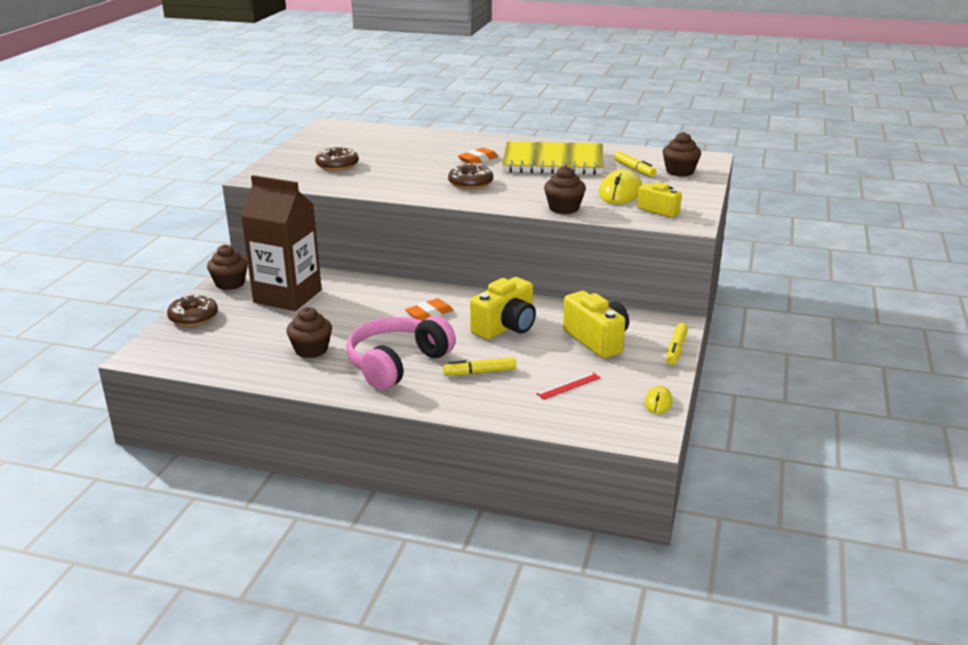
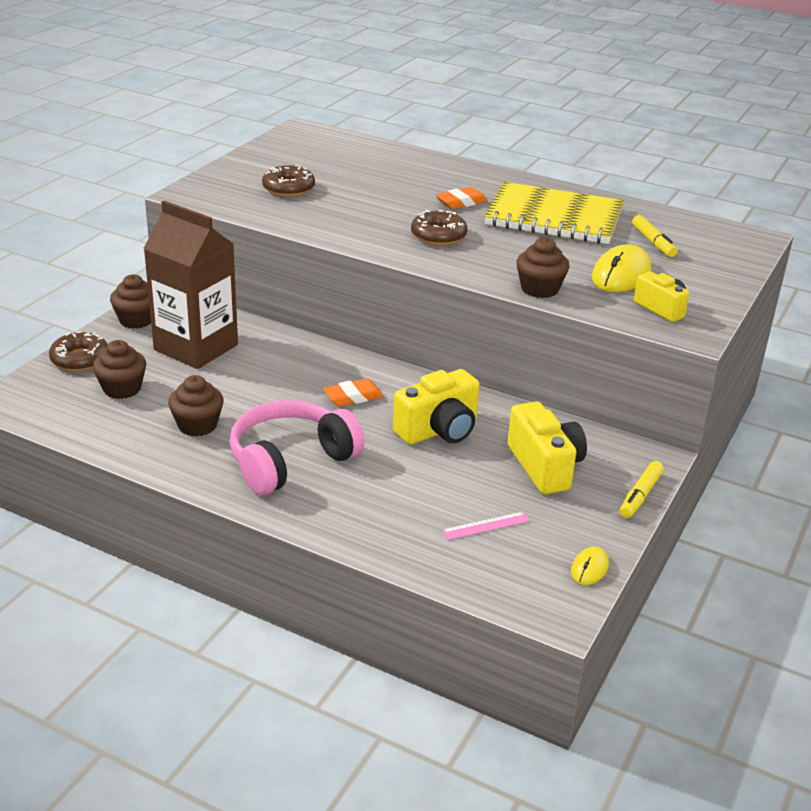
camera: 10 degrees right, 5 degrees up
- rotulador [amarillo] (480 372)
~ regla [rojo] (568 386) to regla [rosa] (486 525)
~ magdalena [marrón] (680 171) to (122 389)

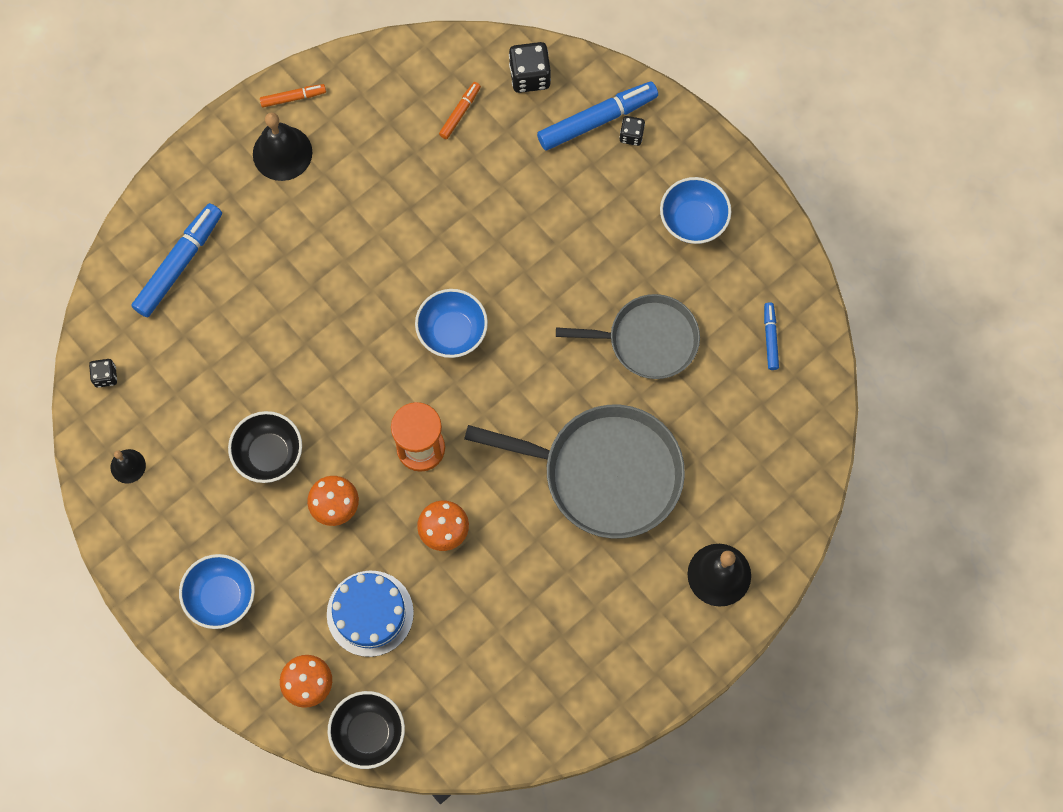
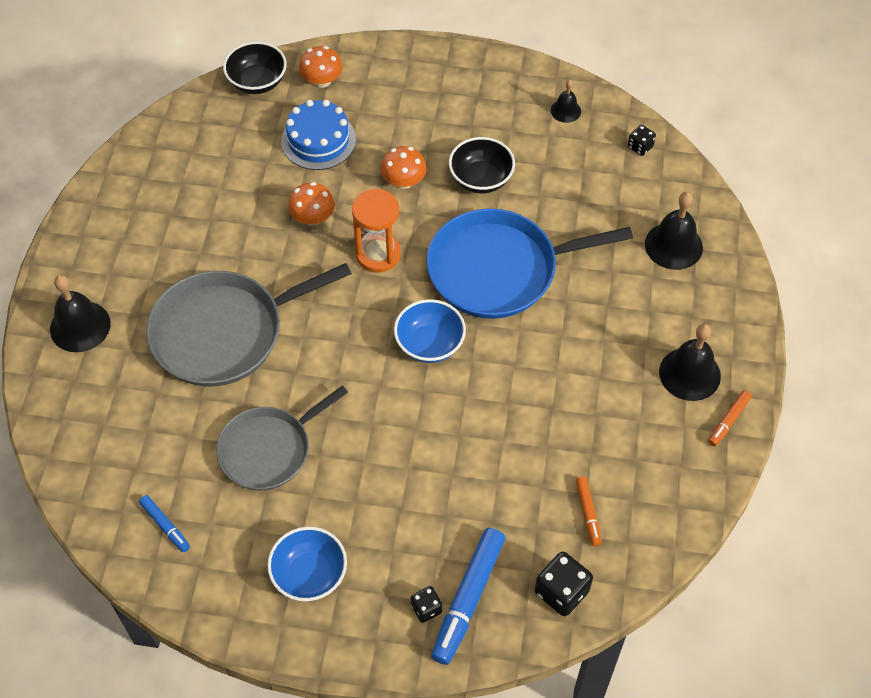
camera: 140 degrees right, 15 degrees down
~ rotulador [azul] (179 264) to campana [negro] (673 245)
- cuenco [azul] (221 596)
+ sartén [azul] (499 269)

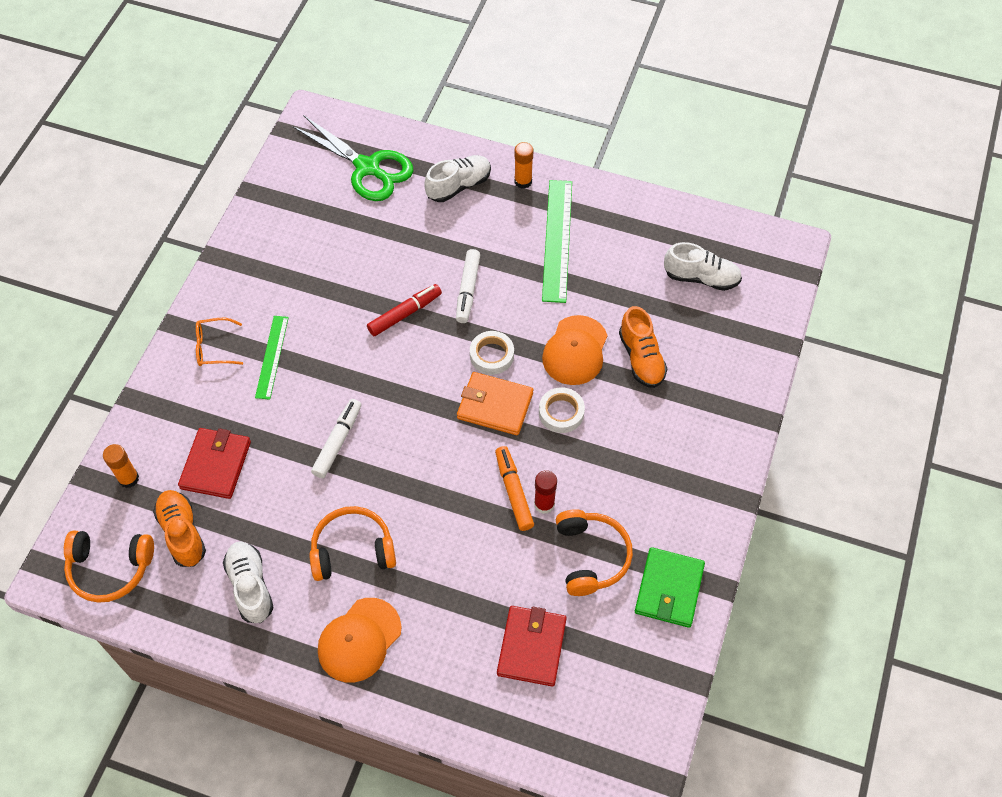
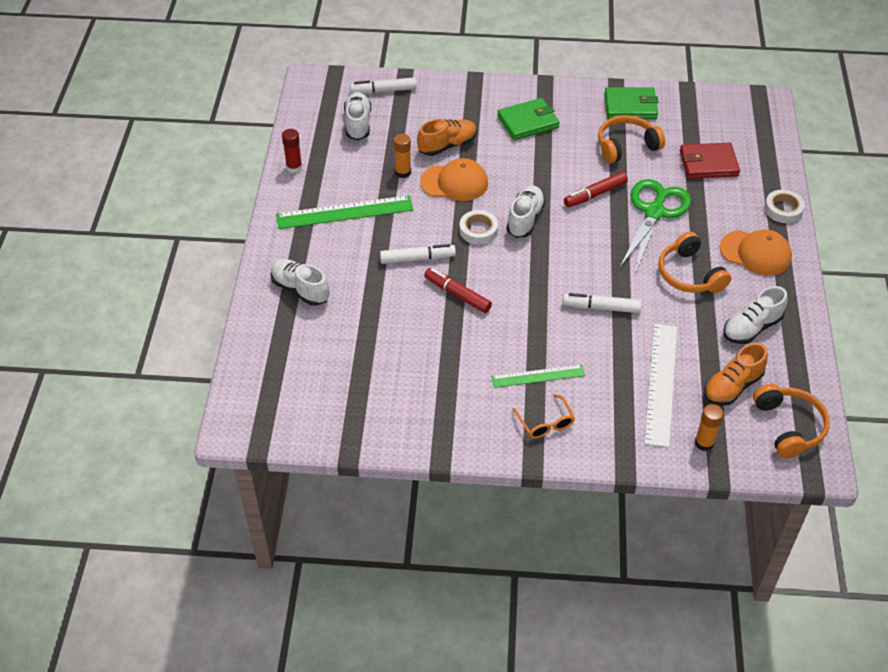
camera: 105 degrees left, 10 degrees down
~ cartera [rojo] (216 465) to regla [blanco] (661 383)
~ tijeras [verde] (368 168) to (654 212)
~ cartera [naranja] (495 405) to zapato [blanco] (525 219)
~ rotulador [naranja] (513 492) to rotulador [rojo] (595 194)
~ barra de pegamento [naranja] (523 181) to (403 172)
~ barra de pegamento [rojo] (544 504) to (294 167)
~ cinta adhesiva [blanco] (561 413) to (783 209)
+ rotulador [blanco] (384 91)
+ cartera [verde] (528 122)

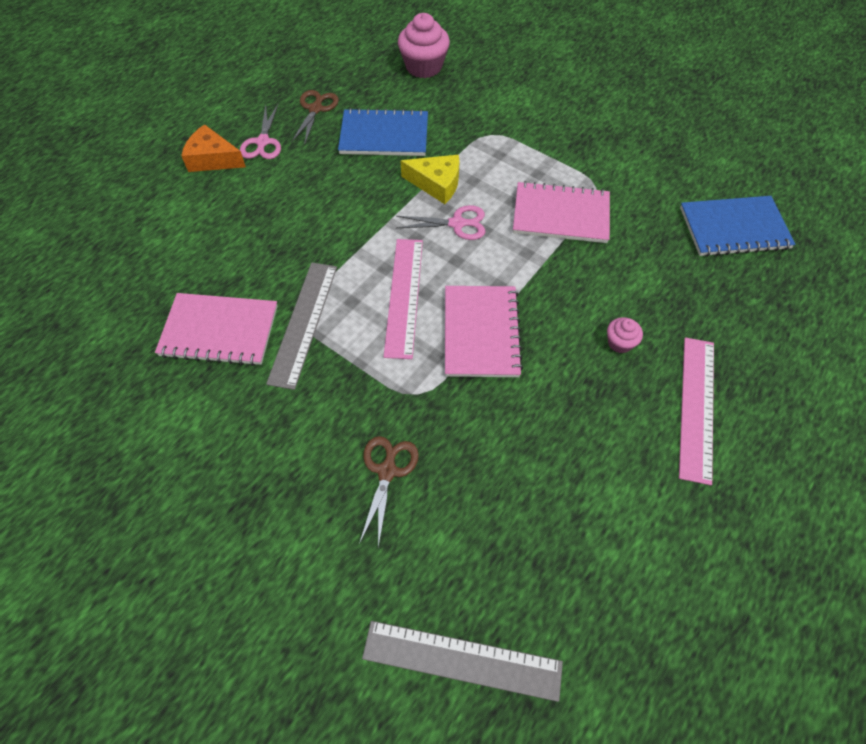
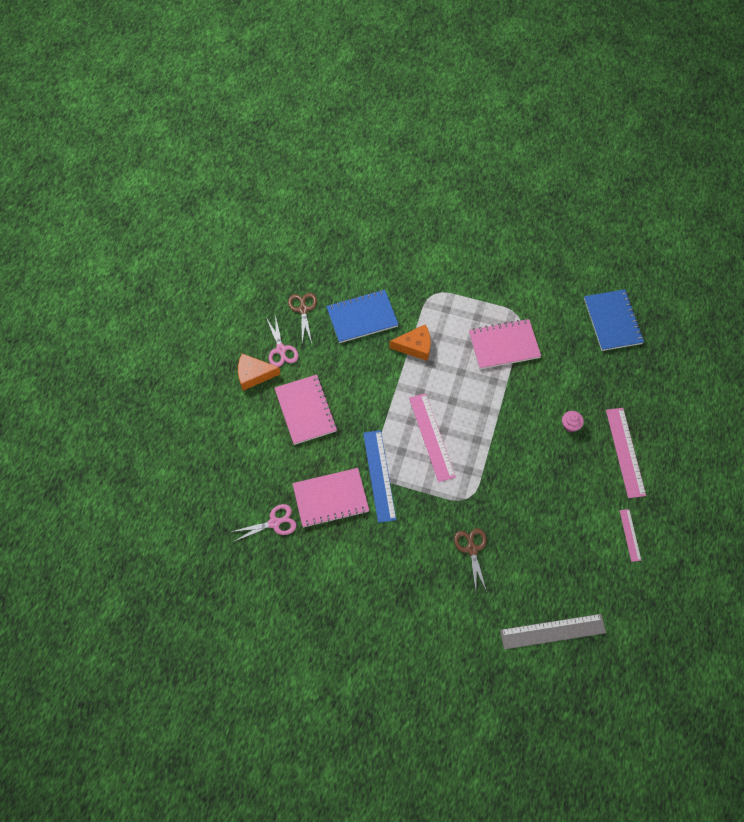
camera: 20 degrees left, 5 degrees up
~ regla [gris] (303 323) to regla [azul] (379 475)
~ tijeras [rosa] (457 224) to (274 523)
- magdalena [rosa] (424 67)
~ queso [amarillo] (436 184) to queso [naranja] (415 346)
~ cuaderno [rosa] (481 332) to (305 410)
~ cuaderno [azul] (734 228) = (612 321) 75 degrees counterclockwise
+ regla [rosa] (630 535)

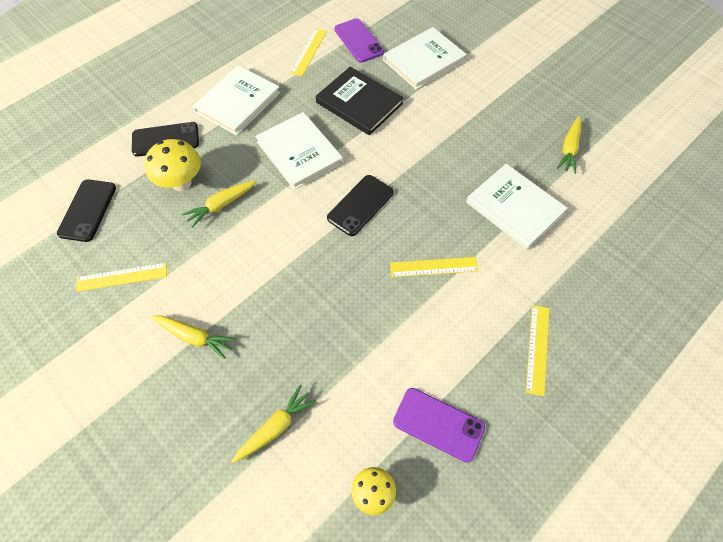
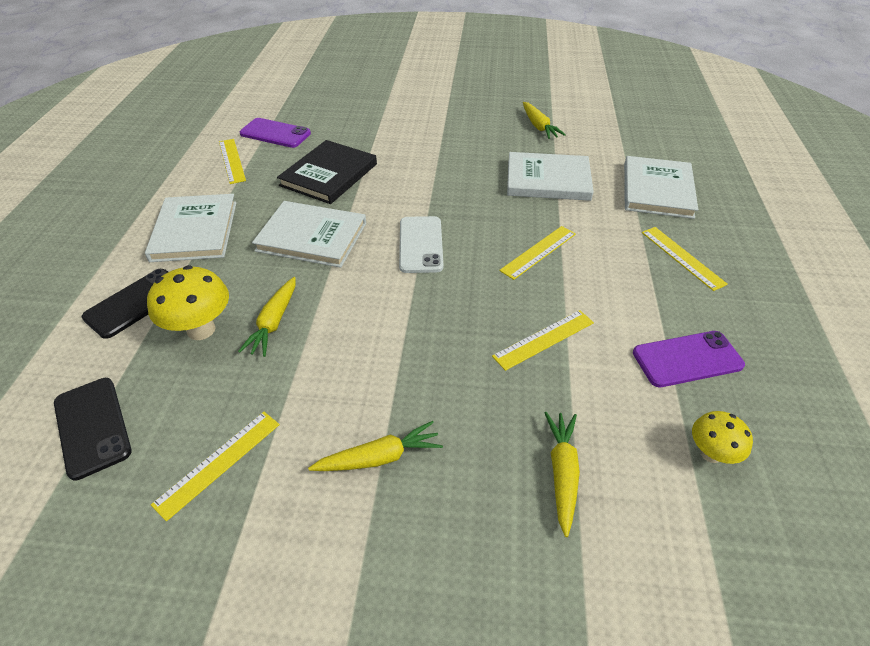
camera: 40 degrees left, 15 degrees down
~ libro [negro] (359 103) = (329 175) 60 degrees counterclockwise
~ móvil [negro] (360 205) to móvil [blanco] (420 244)
~ libro [blanco] (424 60) to (657 190)
+ regla [amarillo] (544 339)

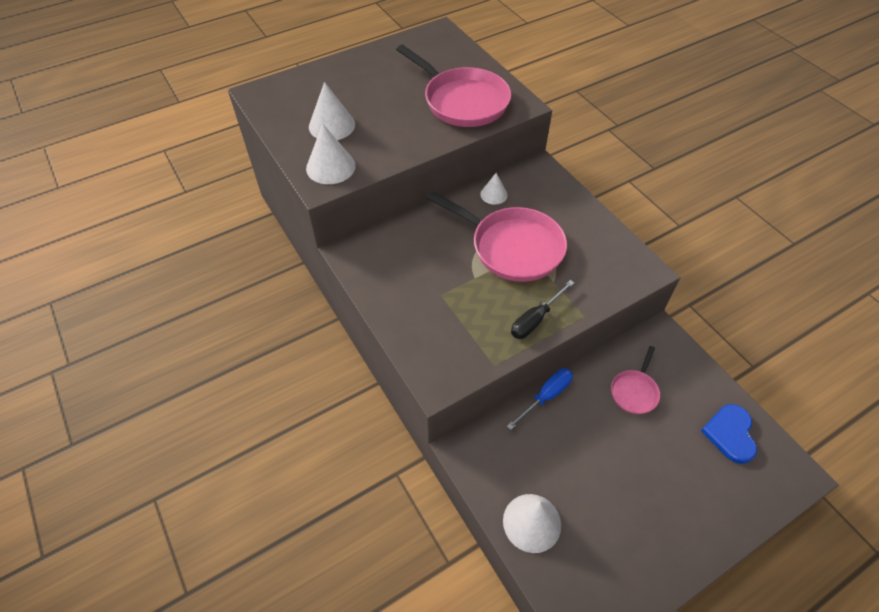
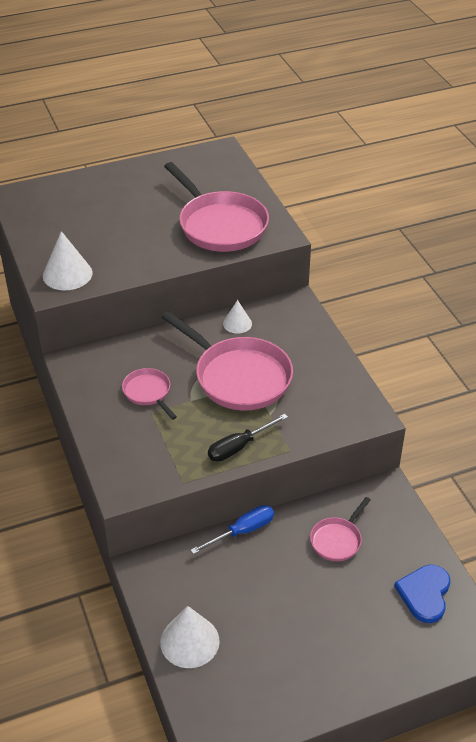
camera: 10 degrees right, 10 degrees down
- cono [blanco] (332 125)
+ sartén [rosa] (148 393)

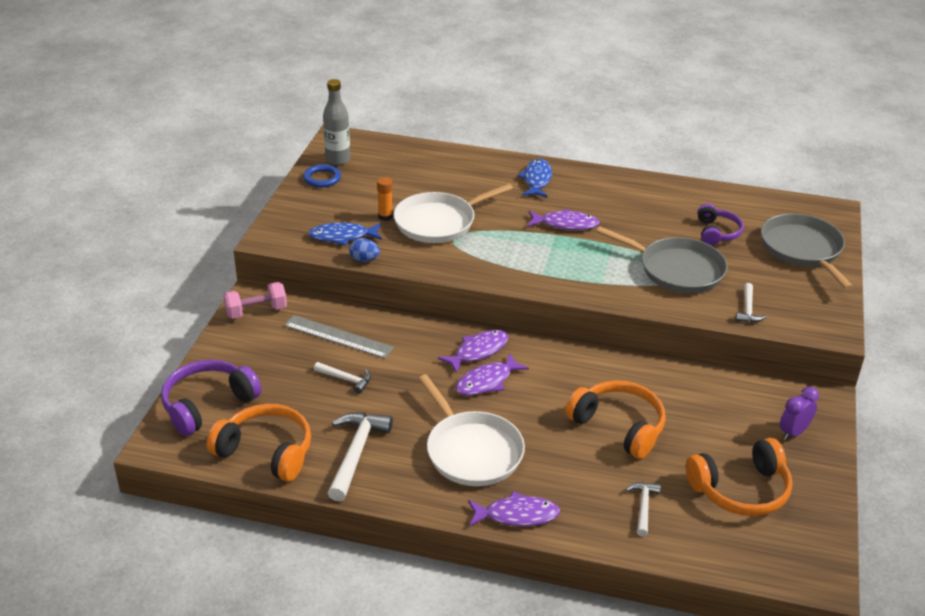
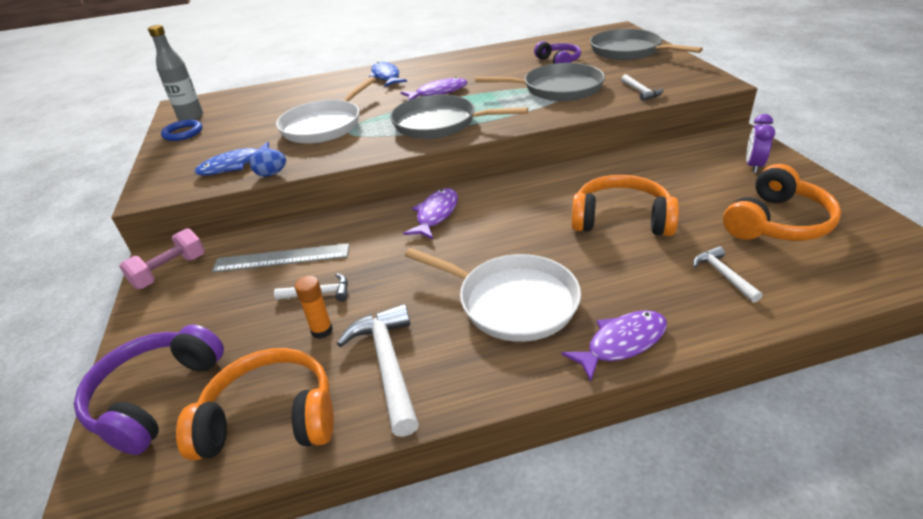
camera: 25 degrees left, 0 degrees up
~ barra de pegamento [naranja] (385 217) to (322 331)
- pez [morado] (487 381)
+ sartén [gris] (439 123)

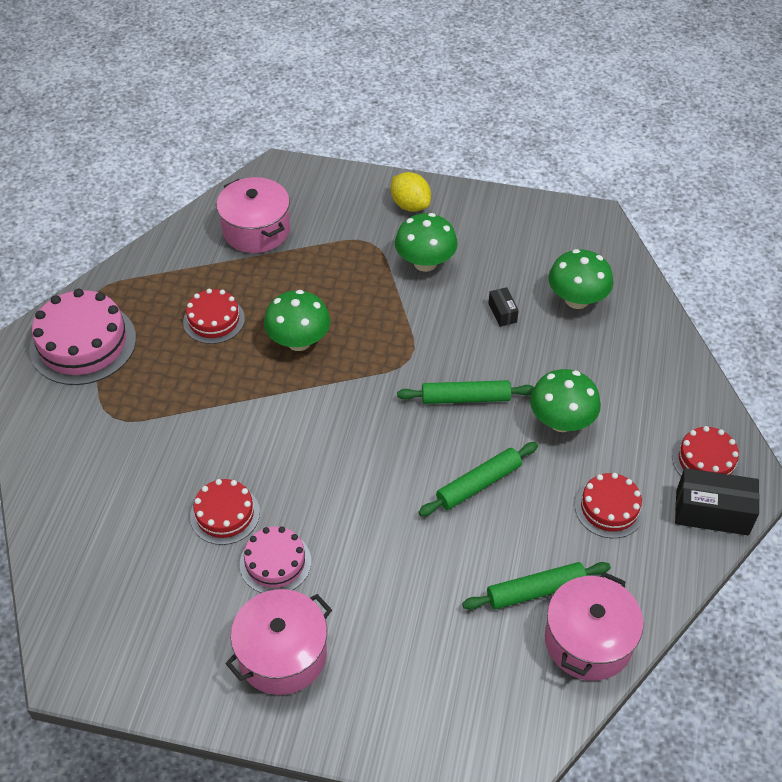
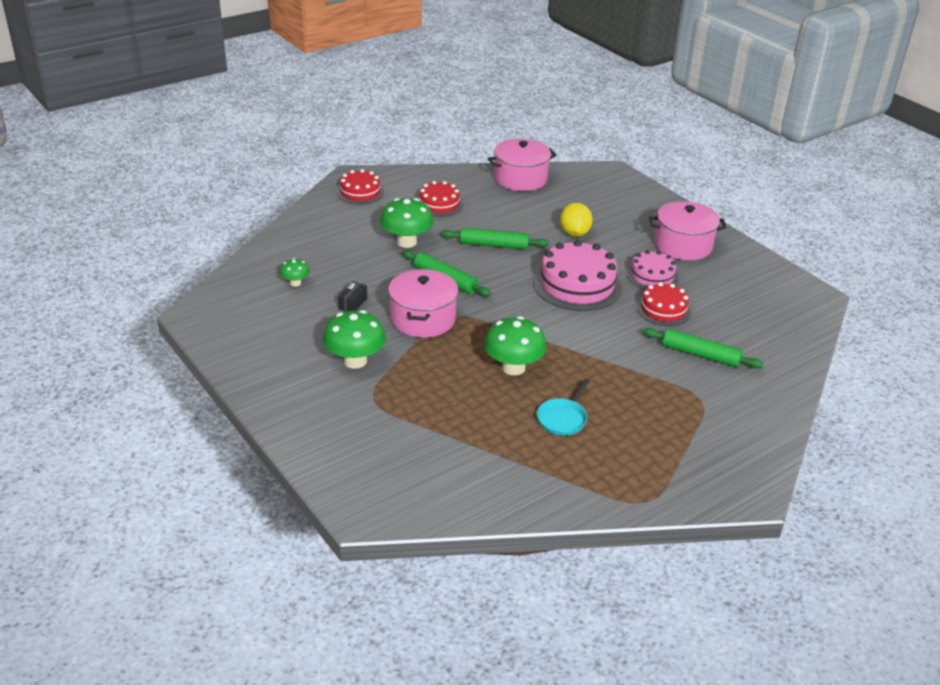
camera: 140 degrees left, 15 degrees down
~ tarta [rosa] (83 343) to (577 285)
~ tarta [rojo] (214 320) to sartén [turquesa] (563 418)
~ olla [rosa] (256 230) to (422 319)
~ limón [amarillo] (410 205) to (574 233)
~ rodillo [verde] (535 590) to (700 355)
~ seta [verde] (577 300) = (295 283) x0.53
- caja [negro] (712 512)

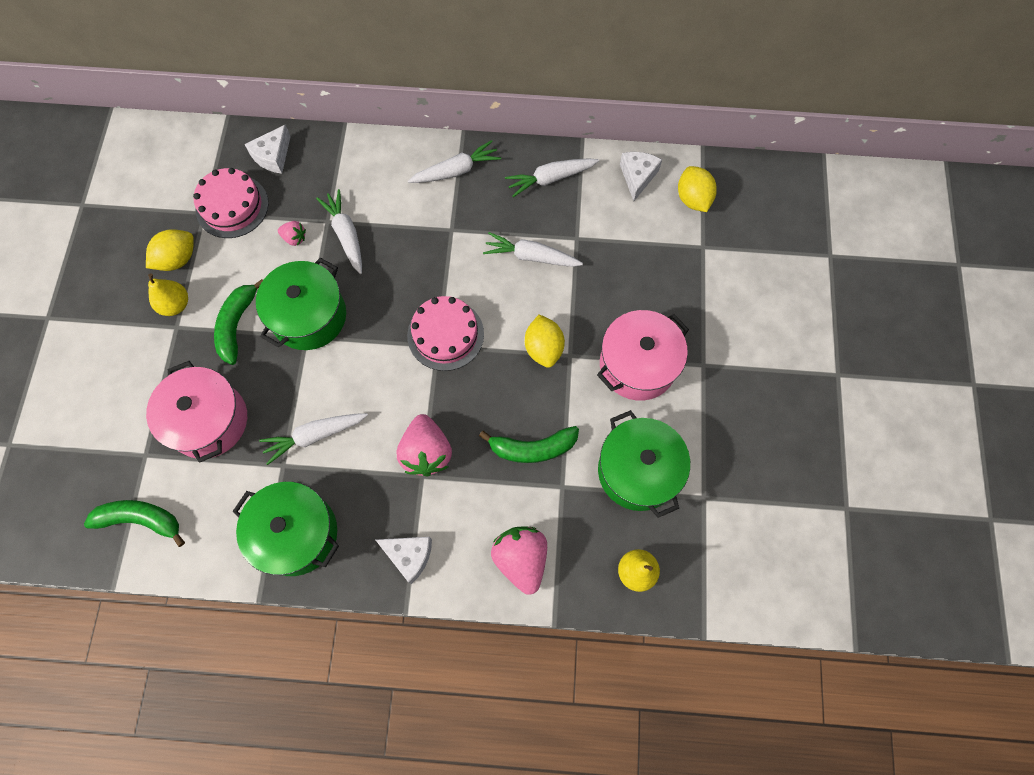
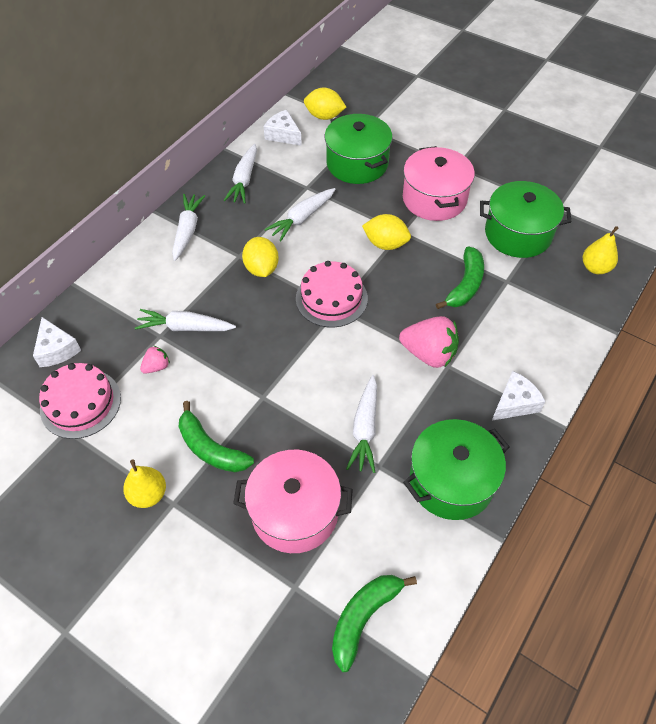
camera: 60 degrees left, 15 degrees down
~ limón [amarillo] (178 259) to (261 269)
~ olla [verde] (309 316) to (357 163)
- fresa [rosa] (521 559)

